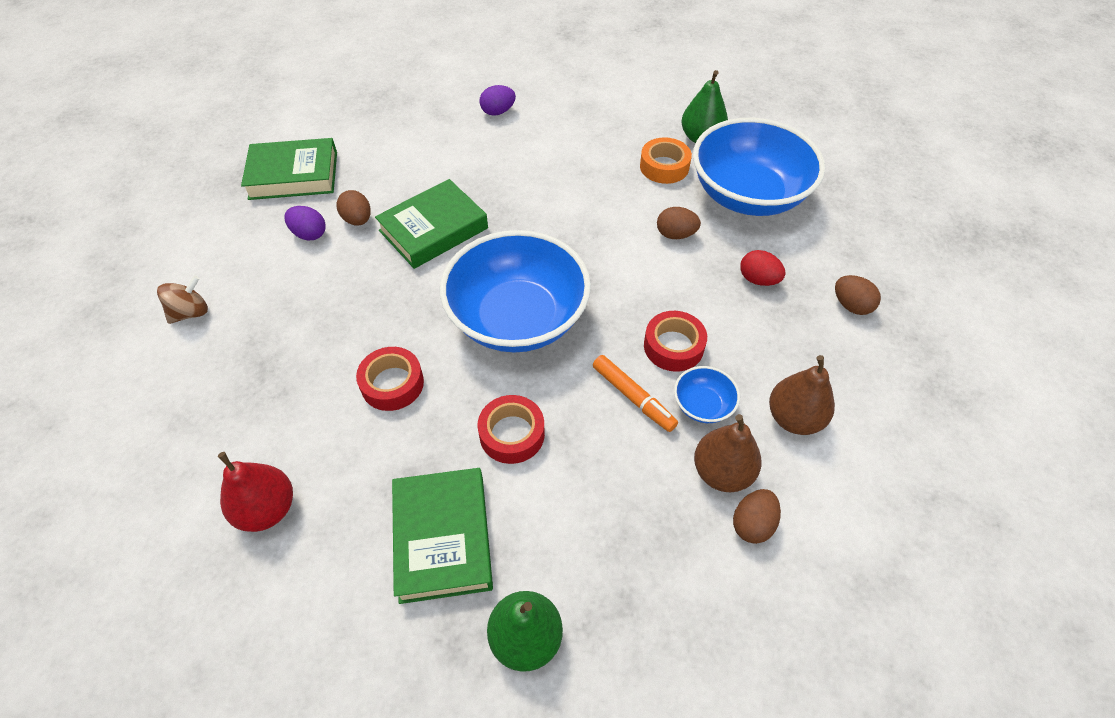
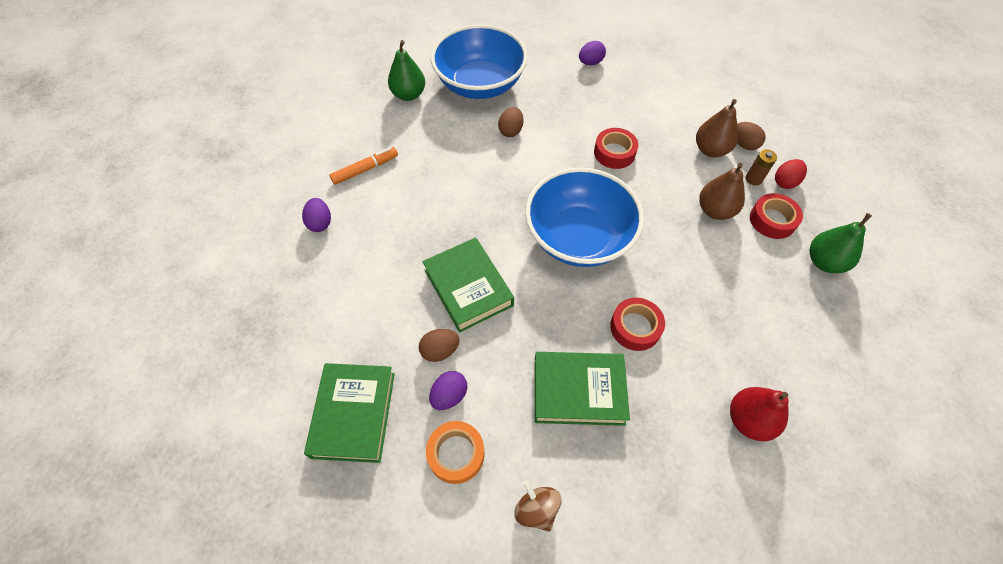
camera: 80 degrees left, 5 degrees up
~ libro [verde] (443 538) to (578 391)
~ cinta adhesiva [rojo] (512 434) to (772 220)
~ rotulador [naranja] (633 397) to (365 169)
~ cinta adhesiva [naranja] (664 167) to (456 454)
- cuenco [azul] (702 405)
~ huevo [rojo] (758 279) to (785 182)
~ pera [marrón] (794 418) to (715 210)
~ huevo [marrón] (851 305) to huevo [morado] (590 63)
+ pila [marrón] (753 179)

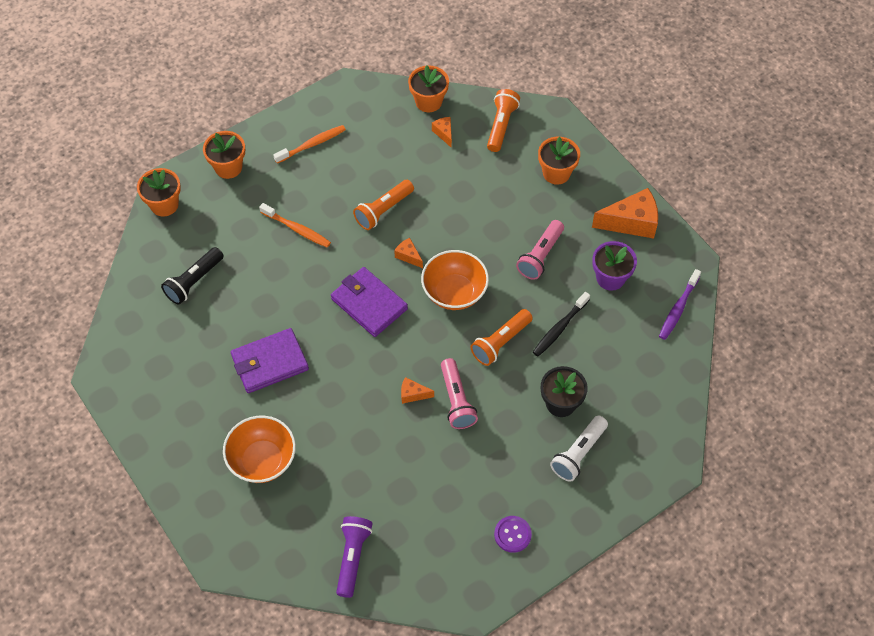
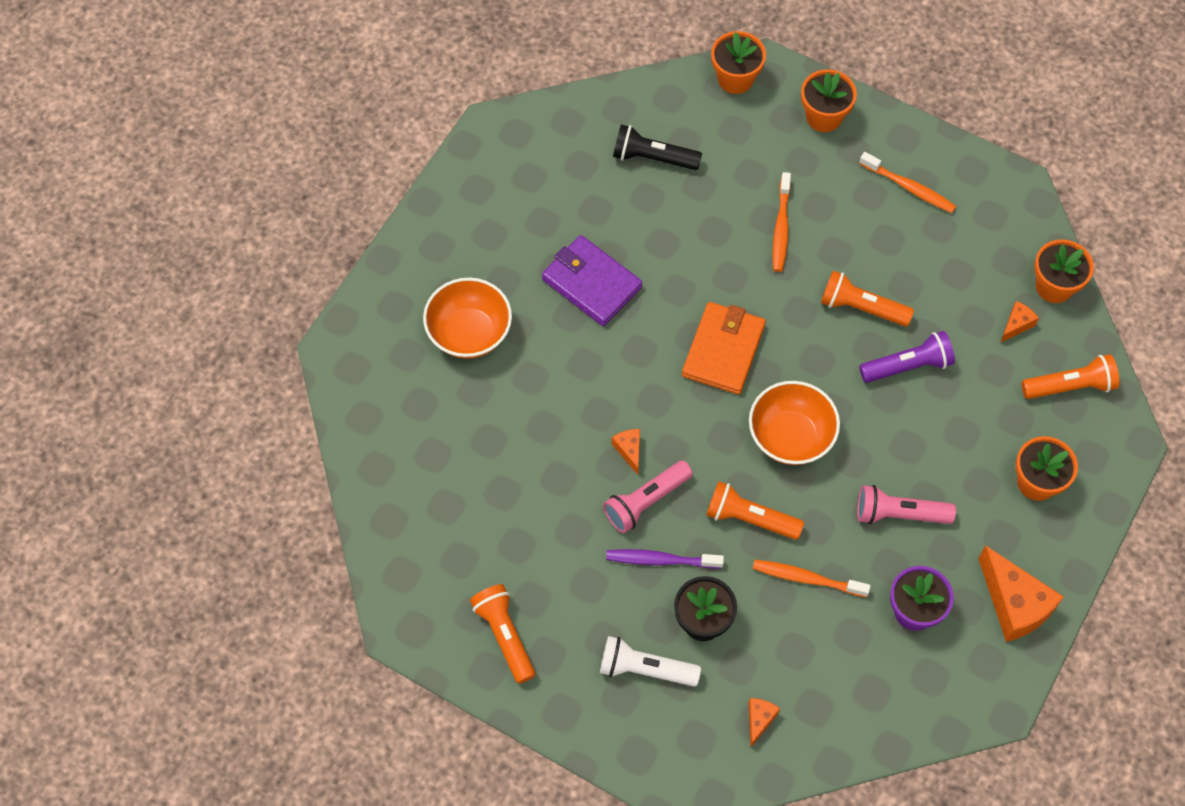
camera: 65 degrees right, 5 degrees up
~ cartera [morado] (369 304) to cartera [naranja] (723 350)
~ lámpara de mano [morado] (352 558) to (908 366)
~ queso [naranja] (408 256) to (759 720)
~ botón [morado] (512 534) to lámpara de mano [naranja] (505 635)
~ cepillo de dientes [negro] (560 328) to cepillo de dientes [naranja] (807 579)
~ cepillo de dientes [morado] (678 308) to (661 560)

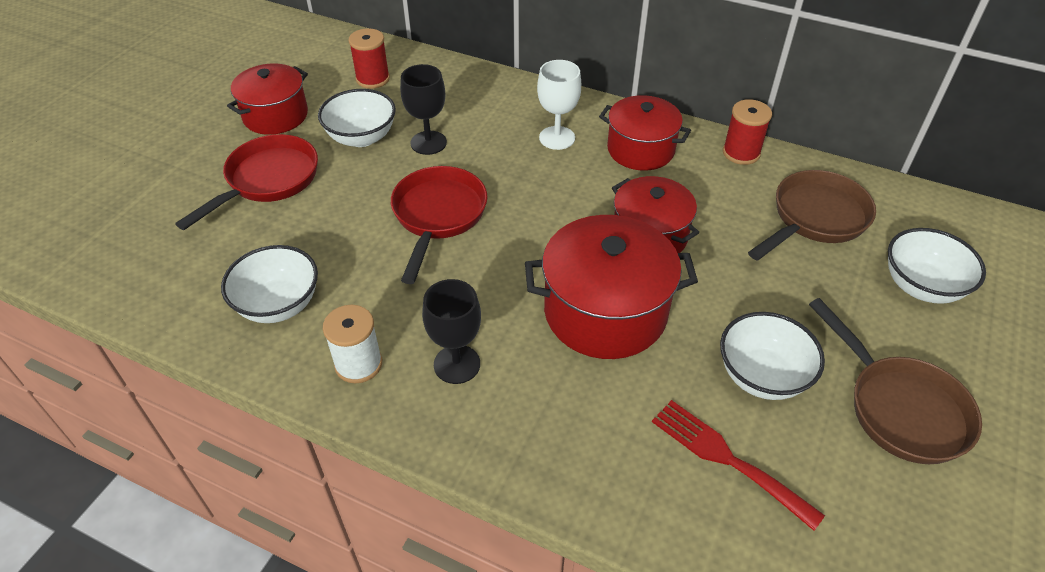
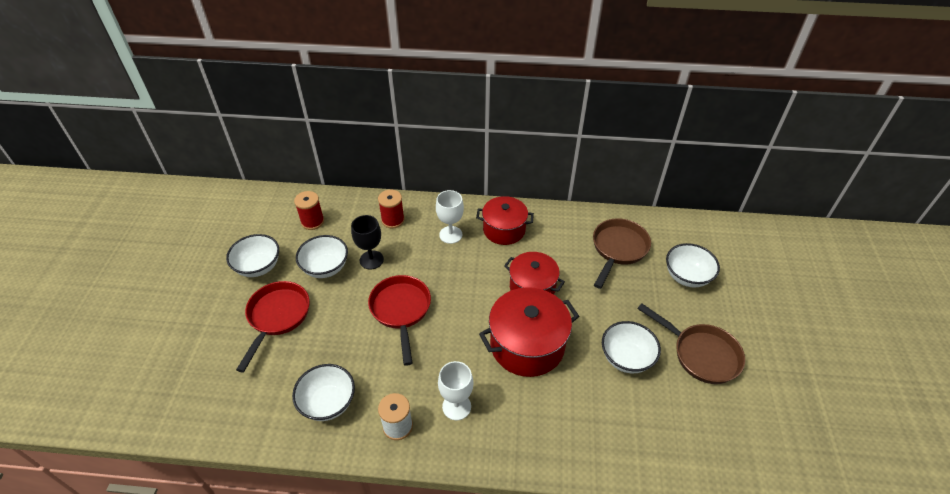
camera: 20 degrees left, 0 degrees up
~ olla [rojo] (275 115) to cuenco [blanco] (258 267)
~ copa [negro] (457 364) to copa [blanco] (456 406)
- tenedor [rojo] (727 459)
~ carrete [rojo] (741 153) to (393 220)

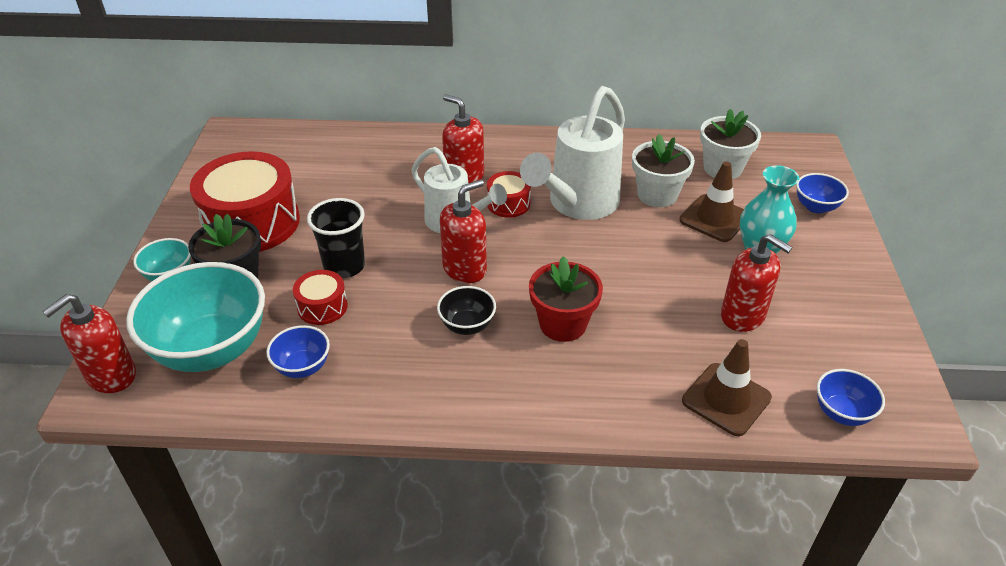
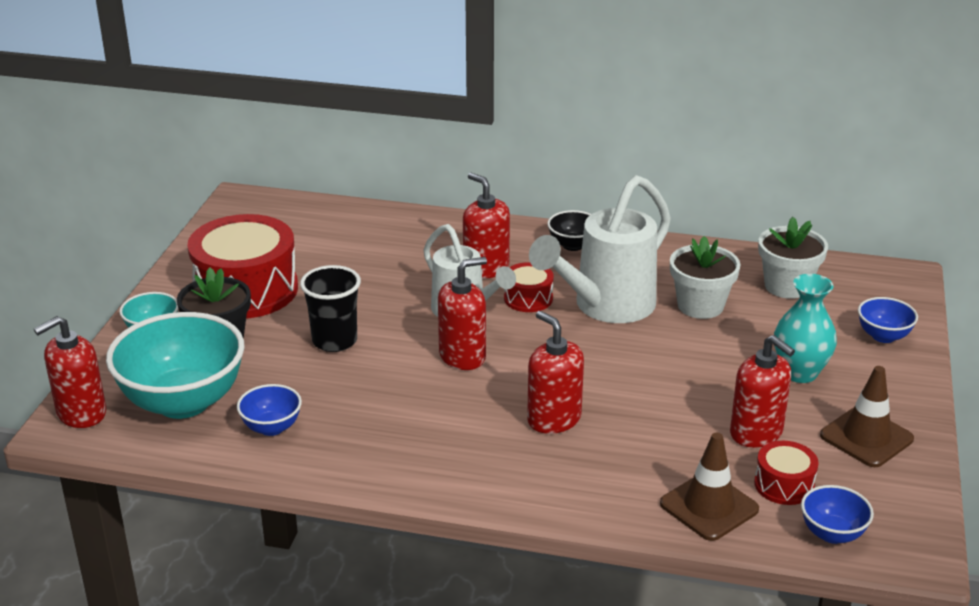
camera: 10 degrees right, 10 degrees down
~ tambor [rojo] (322 307) to (784 485)
~ cuenco [negro] (467 326) to (573 245)
~ maceta [rojo] (563 324) to dispensador de jabón [rojo] (554 419)
~ cono de tráfico [marrón] (714 218) to (866 437)

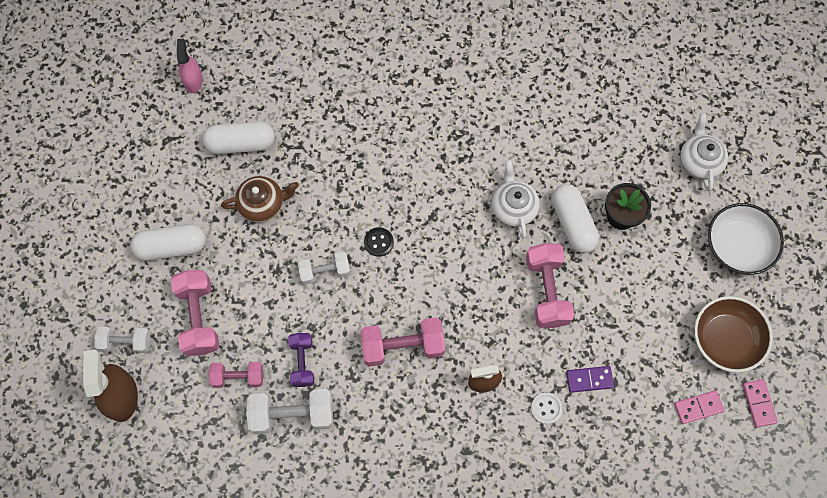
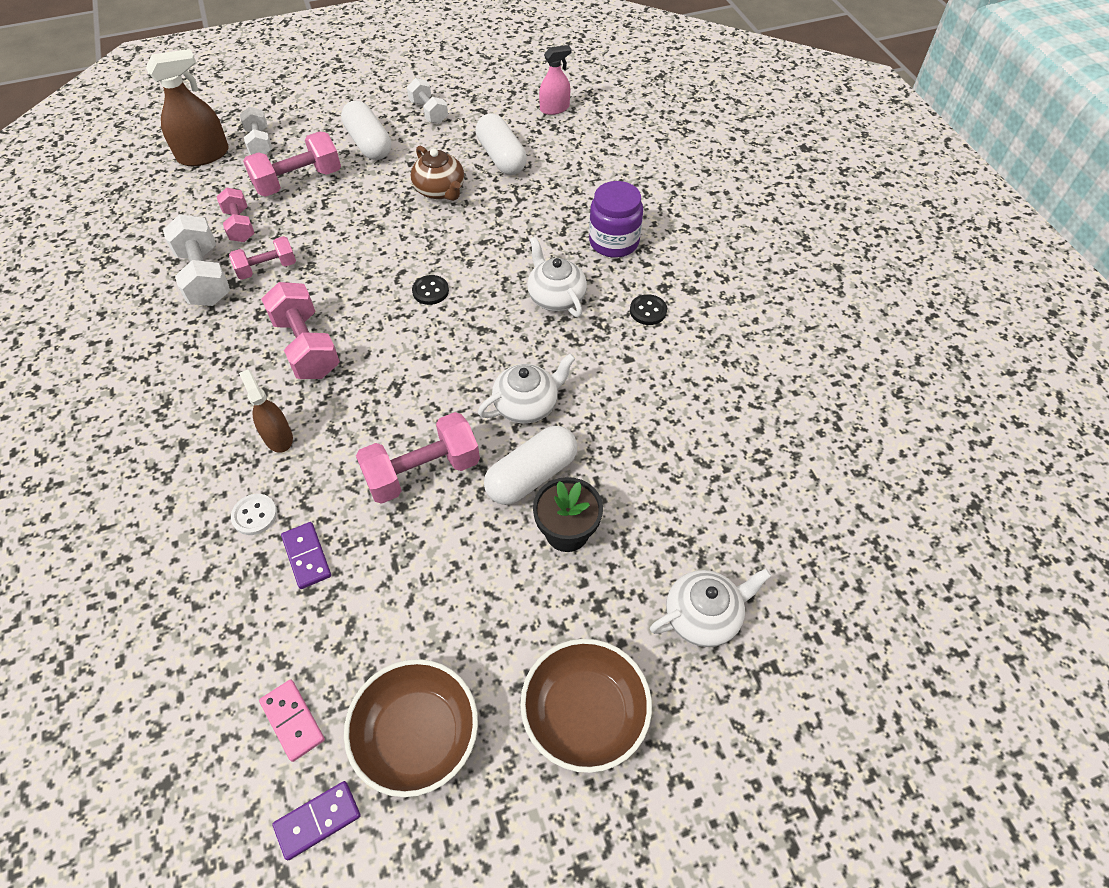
camera: 70 degrees right, 15 degrees down
~ mancuerna [morado] (302 362) to mancuerna [rosa] (267 268)
~ mancuerna [blanco] (325 272) to (429 112)
~ cuenco [blanco] (738 246) to cuenco [marrón] (584 713)
~ ficha de dominó [rosa] (759 403) to ficha de dominó [morado] (318 820)
+ tetera [blanco] (555 297)
+ tarro [morado] (614 242)
+ botón [negro] (648 311)

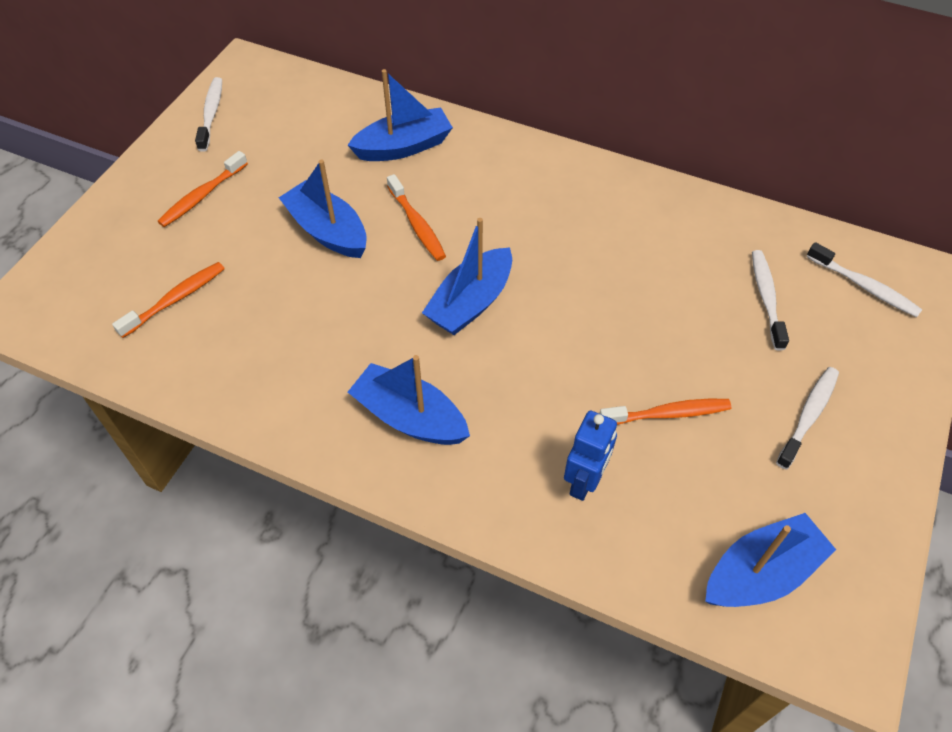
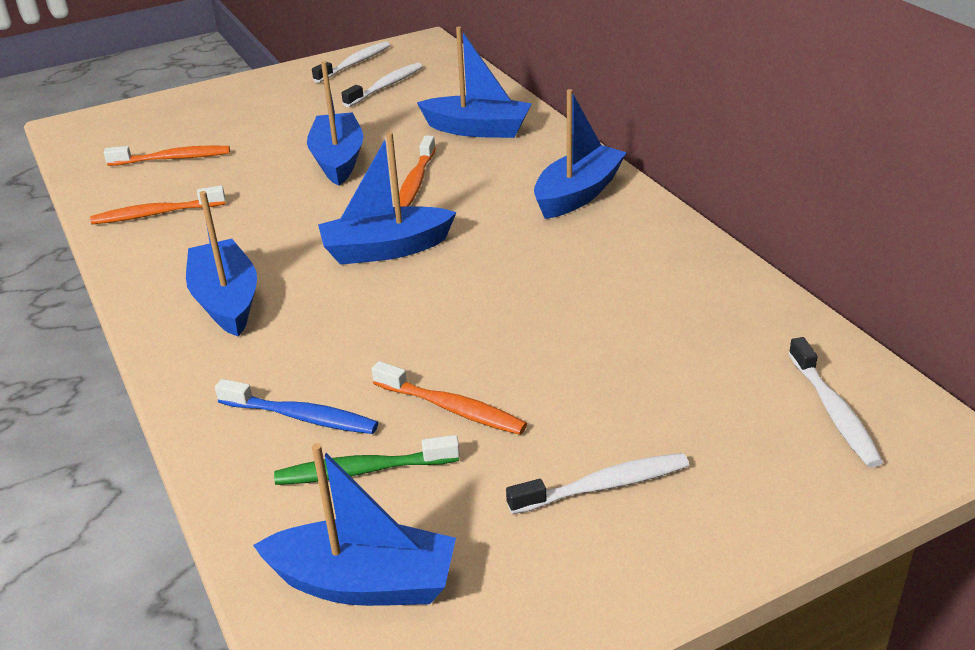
camera: 40 degrees right, 20 degrees down
~ cepillo de dientes [naranja] (202 196) to (155 214)
~ robot [azul] (584 481) to cepillo de dientes [azul] (302 417)
~ cepillo de dientes [blanco] (766 298) to (386 86)
+ cepillo de dientes [verde] (362 471)
+ barco [azul] (578 194)

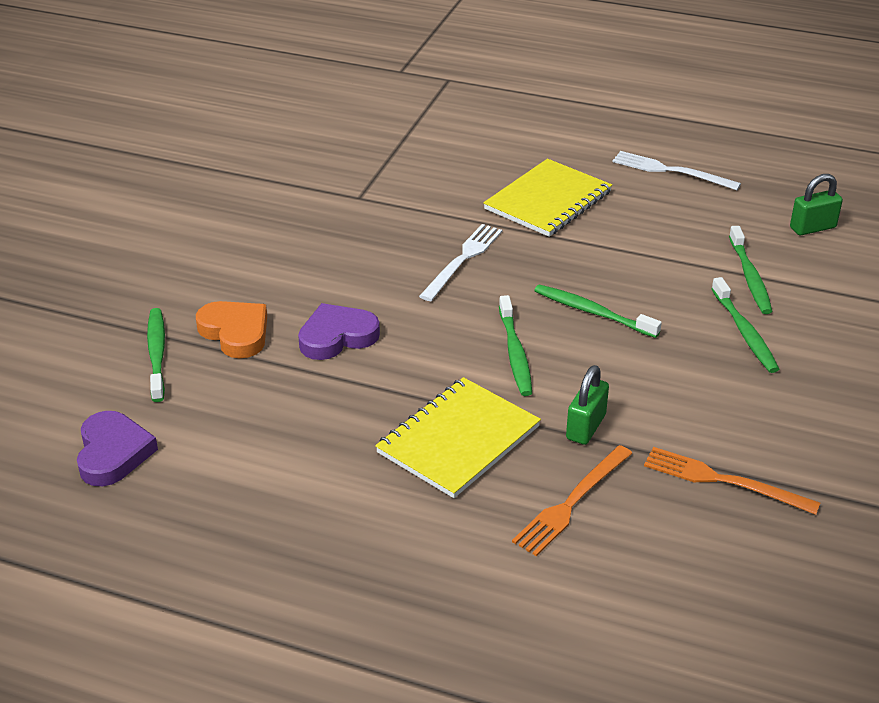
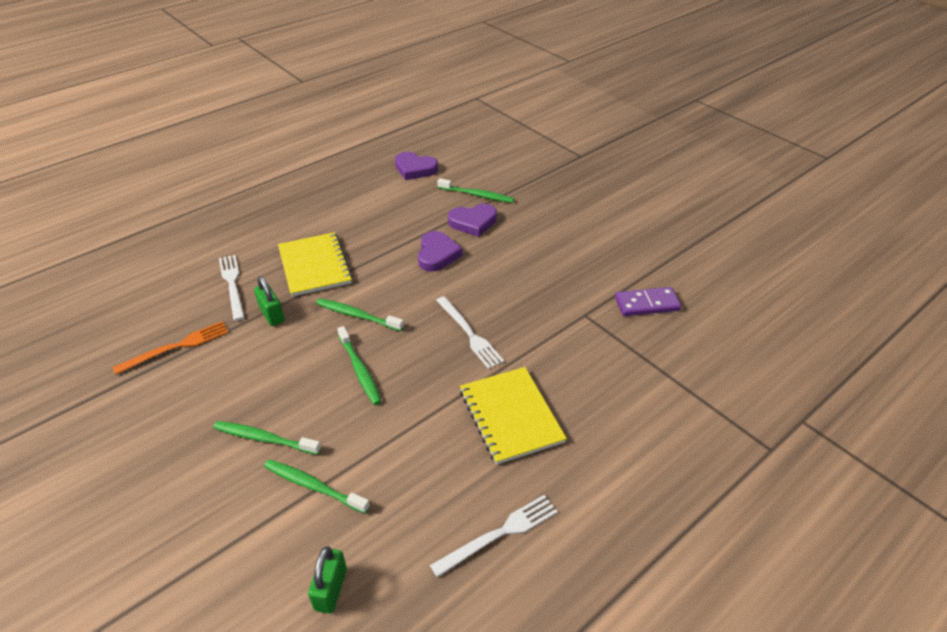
camera: 120 degrees right, 5 degrees up
~ corazón [naranja] (235 332) to corazón [morado] (473 222)
~ tenedor [naranja] (572 503) to tenedor [blanco] (232 284)
~ cepillo de dientes [verde] (593 312) = (359 370) 90 degrees clockwise
+ ficha de dominó [morado] (647 304)

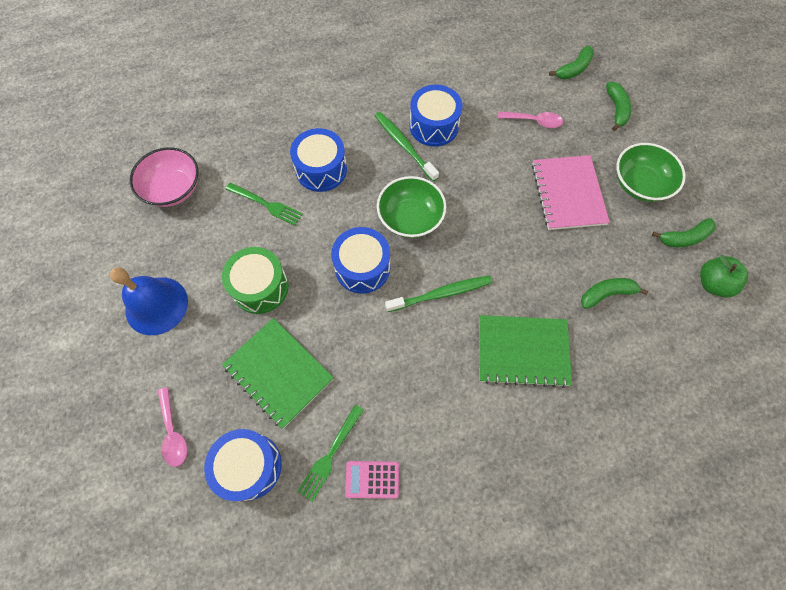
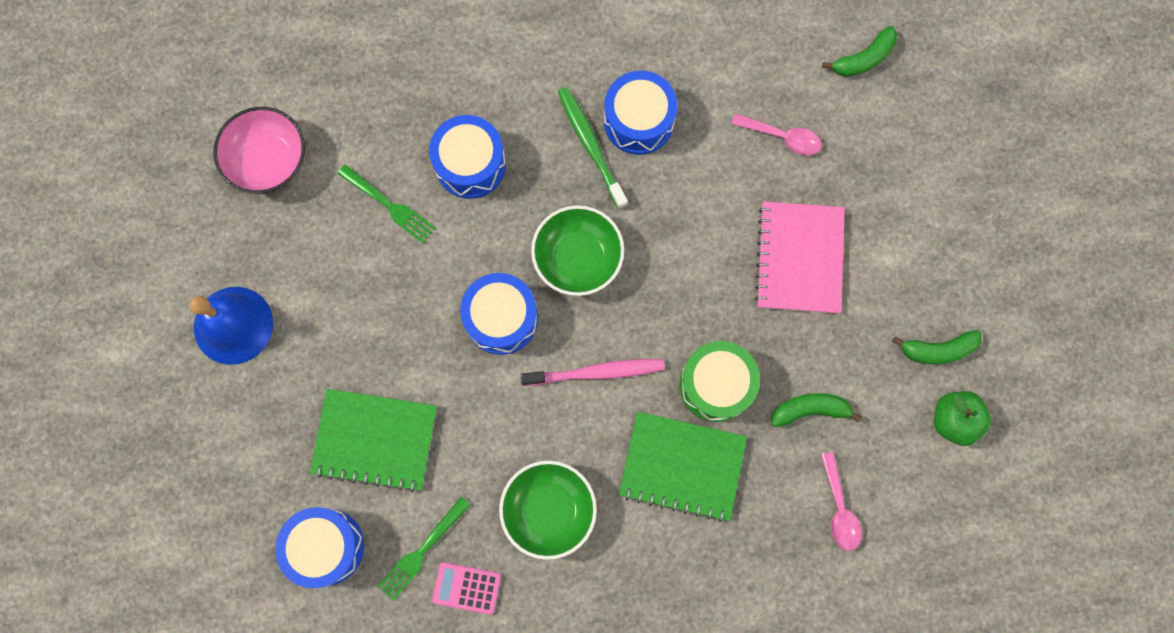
camera: 10 degrees right, 10 degrees up
~ cuchara [rosa] (173 432) to (839 509)
~ tambor [verde] (260 287) to (716 385)
~ cuaderno [verde] (279 372) = (375 439) 45 degrees counterclockwise
~ cepillo de dientes [verde] (442 293) to cepillo de dientes [rosa] (597 372)
- plátano [verde] (616 109)
~ cuenco [verde] (640 184) to (549 510)

